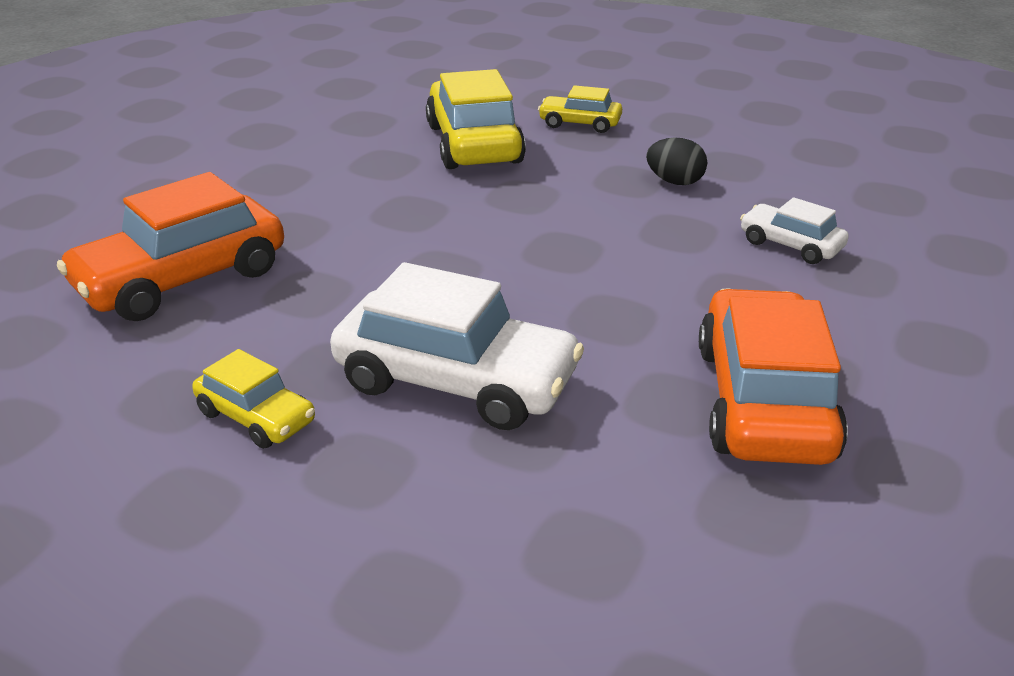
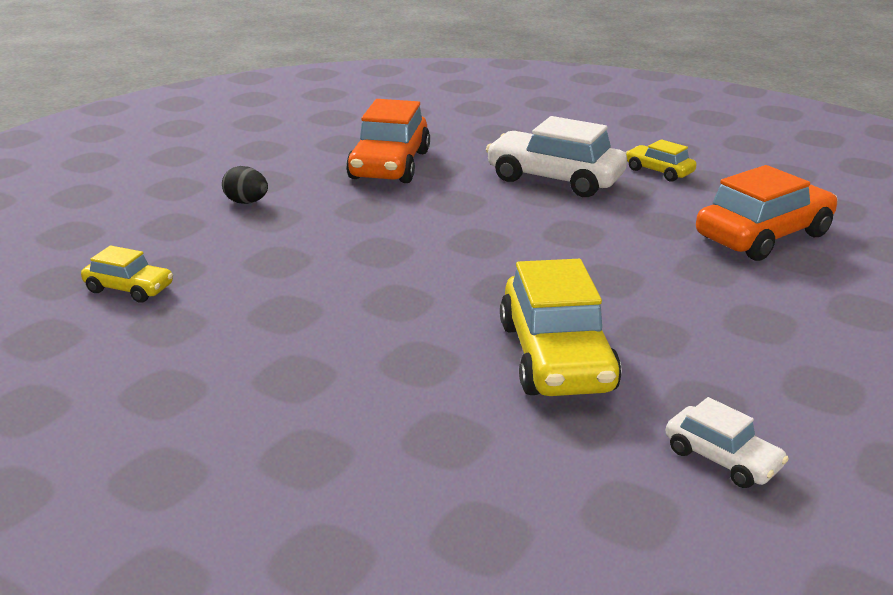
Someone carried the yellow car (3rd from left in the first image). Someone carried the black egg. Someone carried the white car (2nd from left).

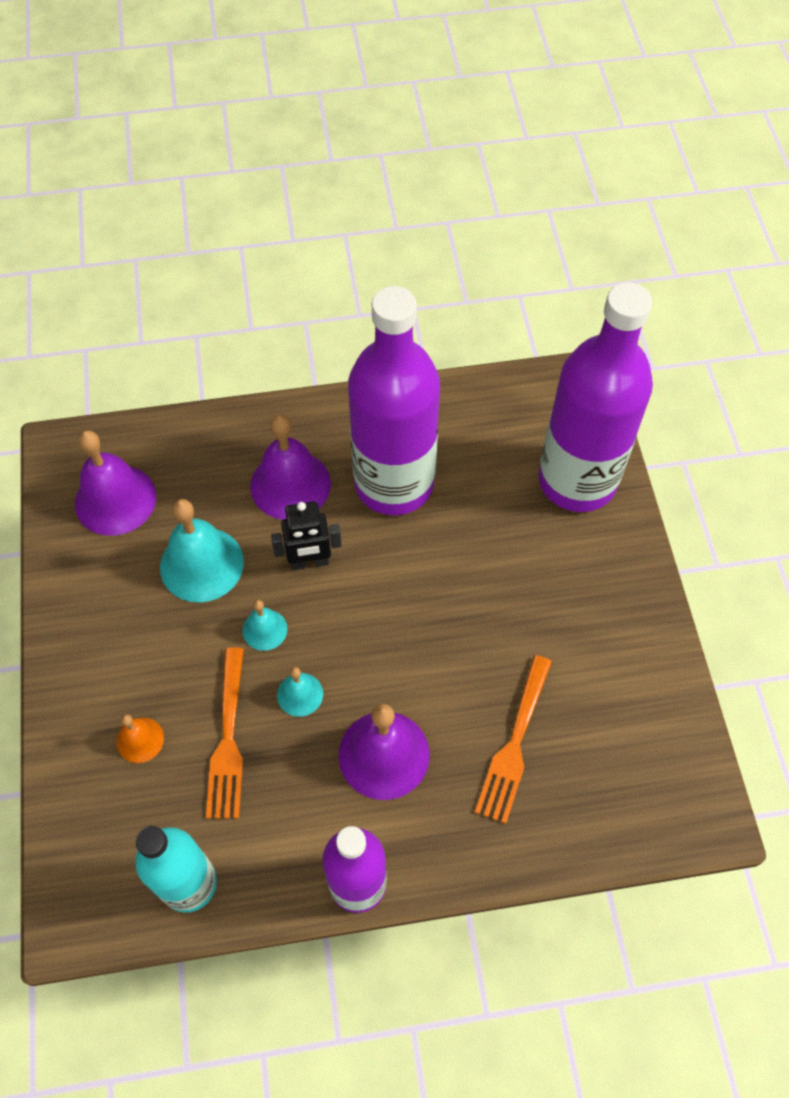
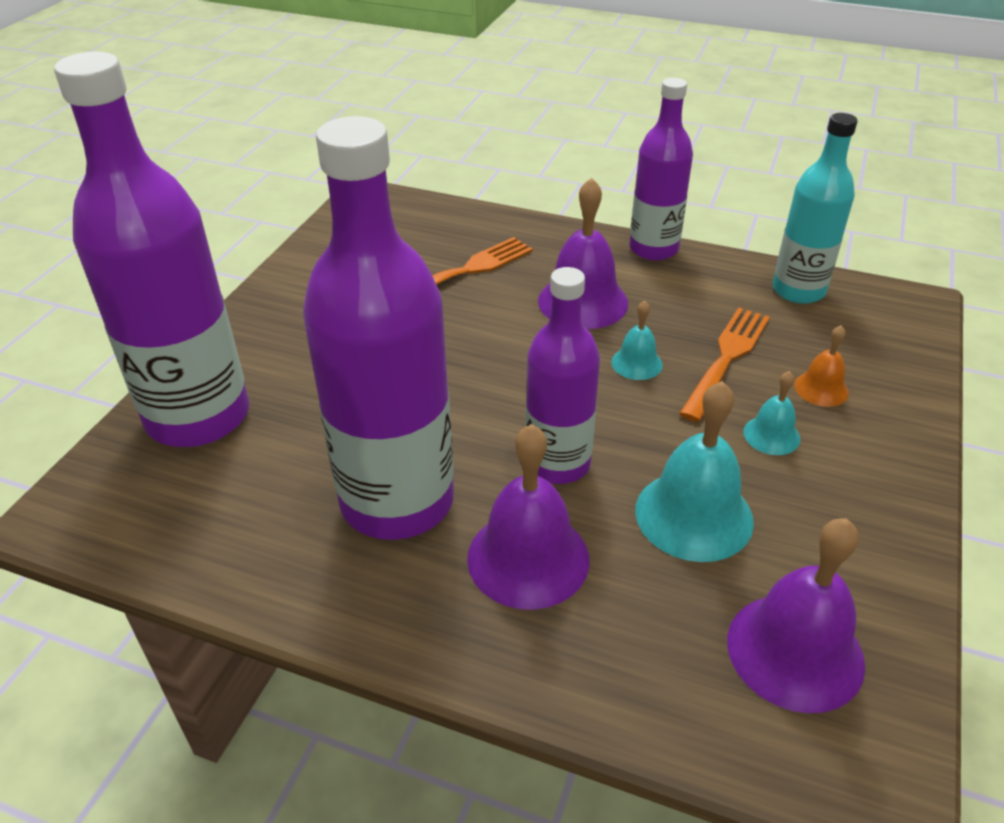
Someone carried the turquoise bell (2nd from left in the first image). Someone swapped the black robot for the purple bottle (3rd from left).

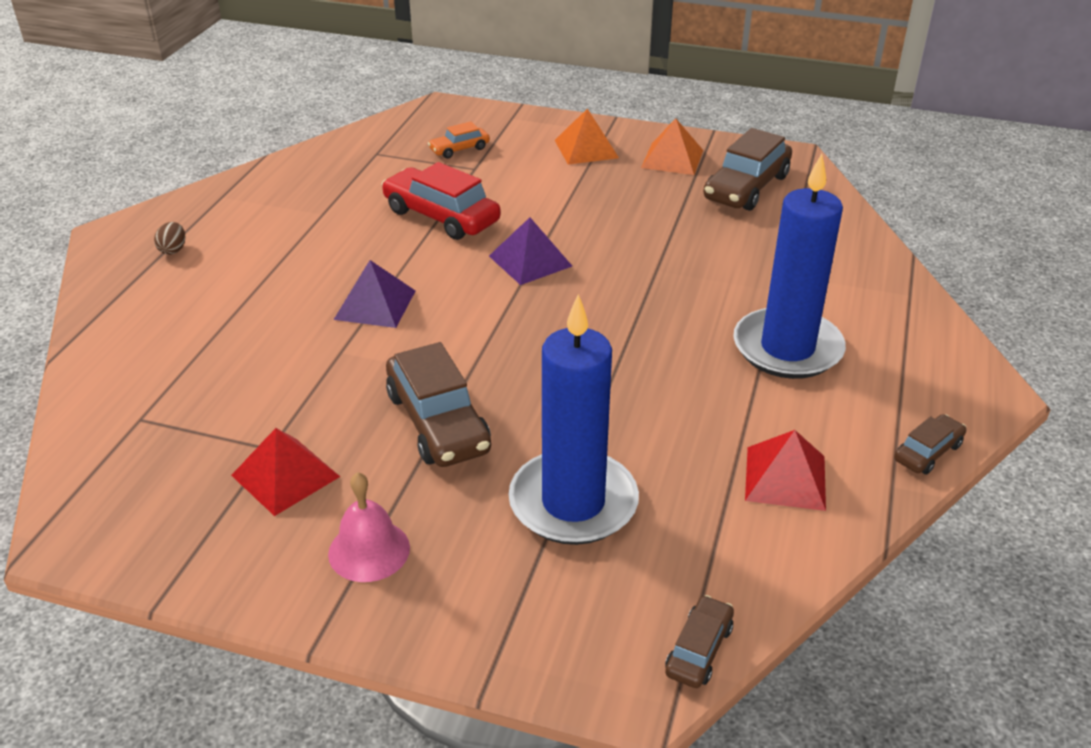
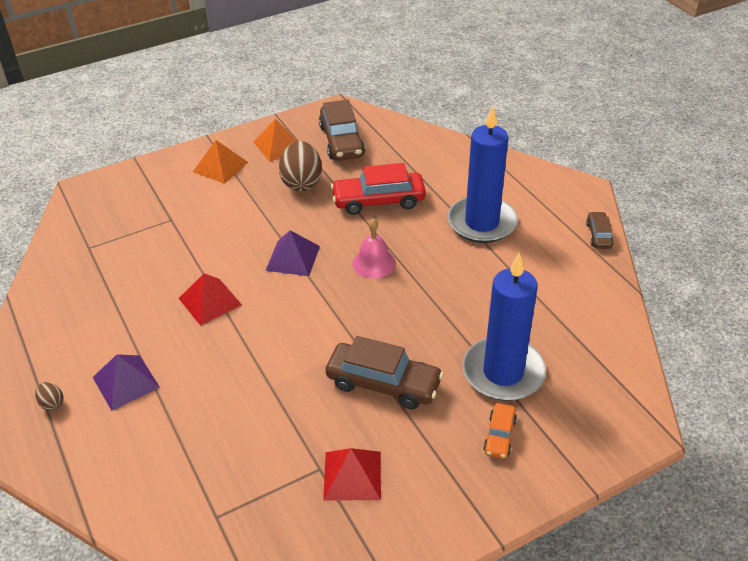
Someone carried the pink bell. Someone carried the purple pyramid (1st from left). Someone carried the red car. Someone carried the orange car. Someone took away the brown car (2nd from left). Someone carried the red pyramid (2nd from left in the first image). Someone put down the brown egg (2nd from left).

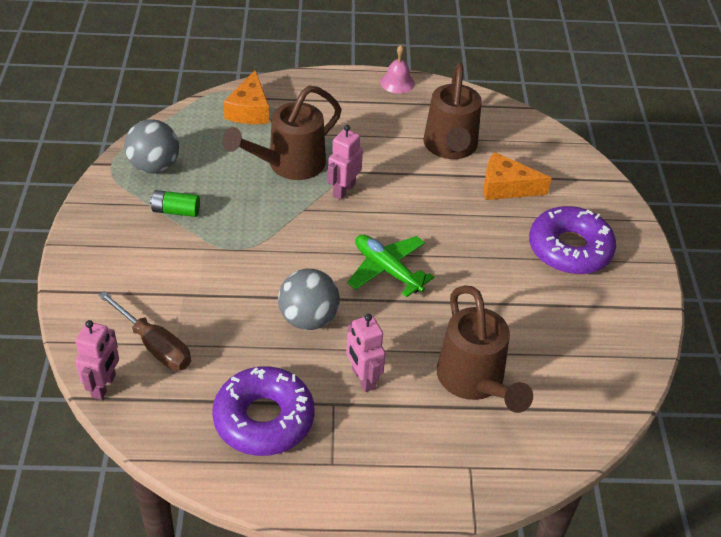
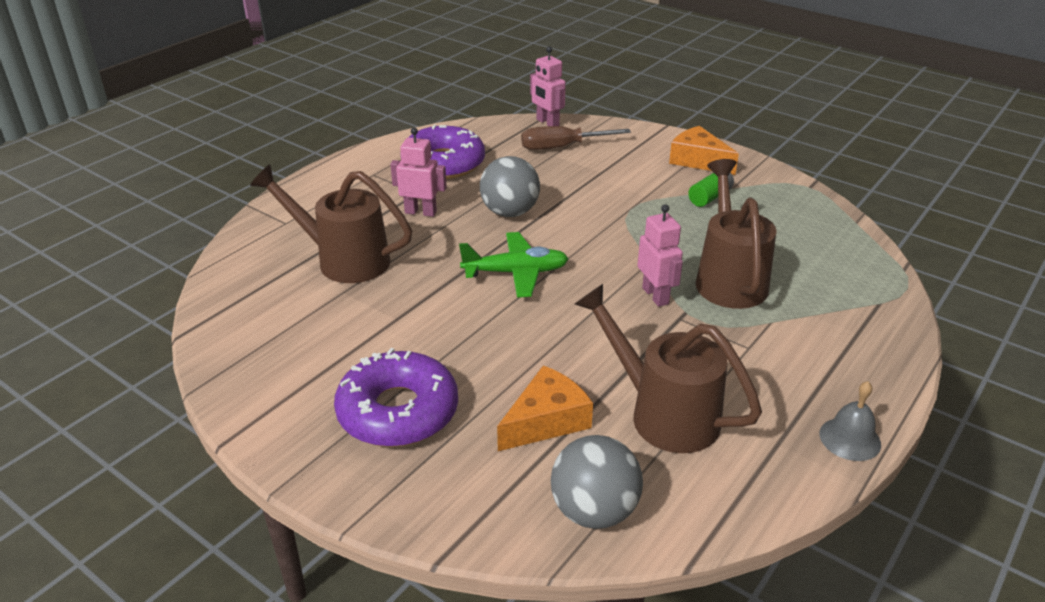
Someone carried the grey ball (1st from left in the first image). Someone carried the orange cheese (1st from left in the first image). Someone repainted the pink bell, which became the grey bell.

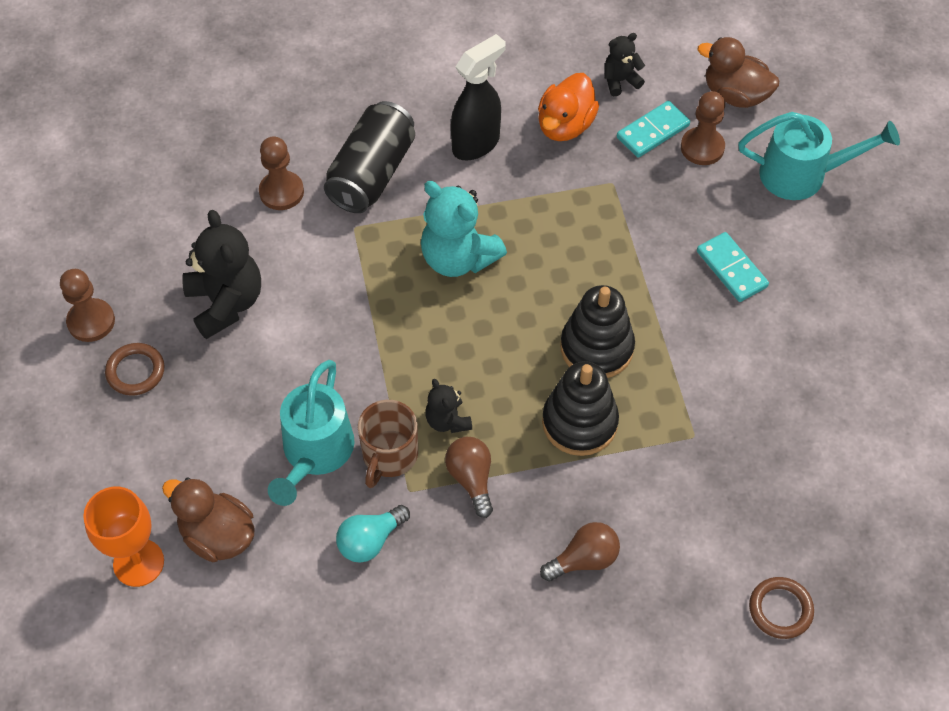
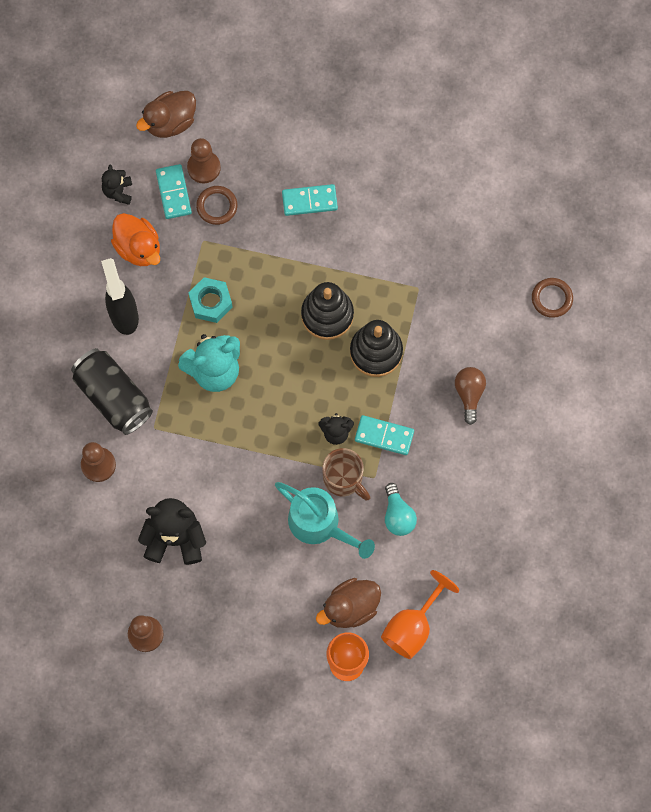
Someone carried the brown ring (1st from left). Someone swapped the brown light bulb (1st from left) for the turquoise domino (3rd from left). Someone took away the turquoise watering can (2nd from left). Someone put down the turquoise nut. Someone put down the orange goblet (2nd from left).

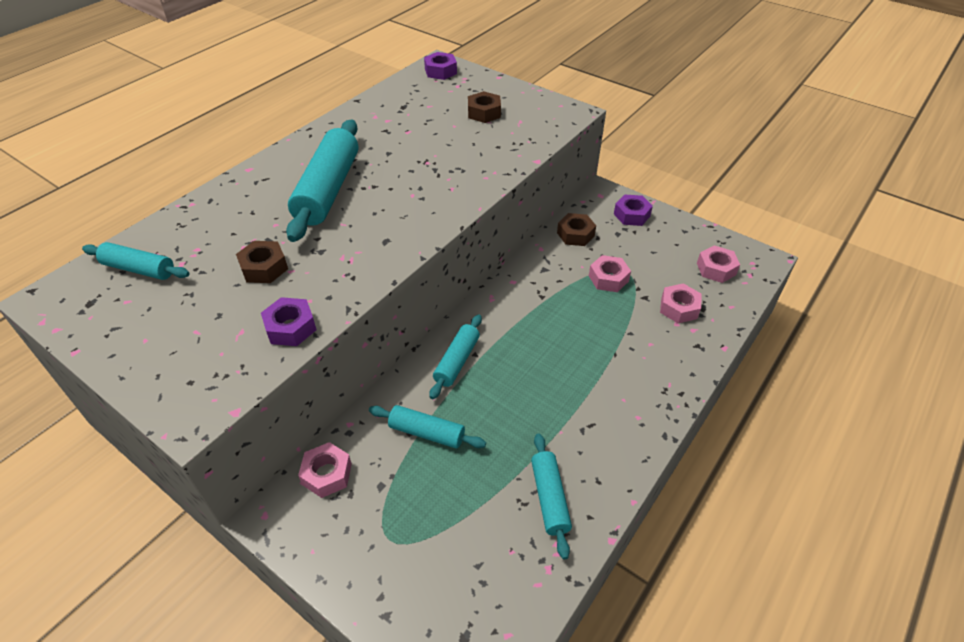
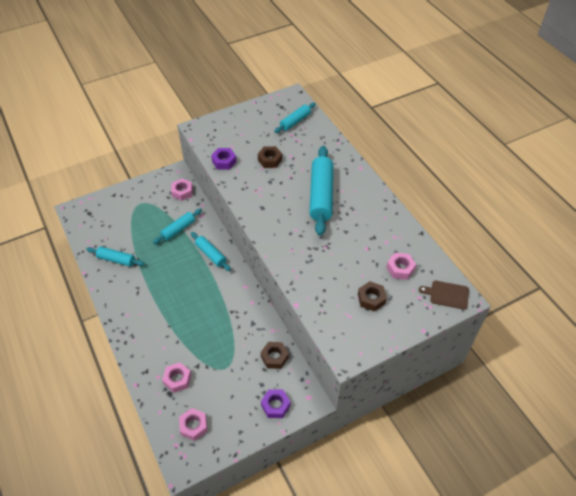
Someone rotated the turquoise rolling pin (2nd from left in the first image) by 60 degrees clockwise. Someone swapped the purple nut (2nd from left) for the brown cutting board. Someone carried the pink nut (2nd from left in the first image).

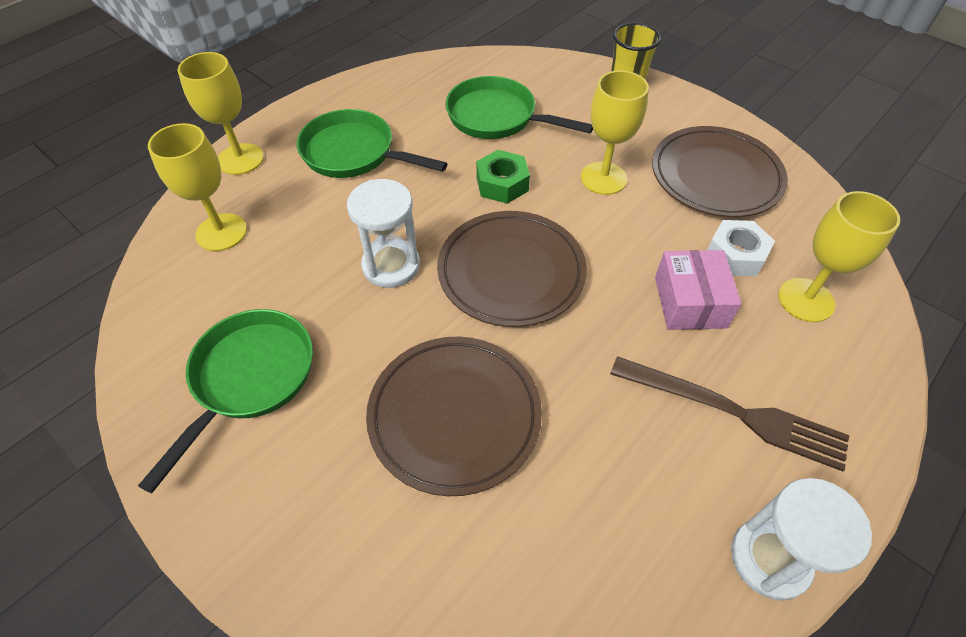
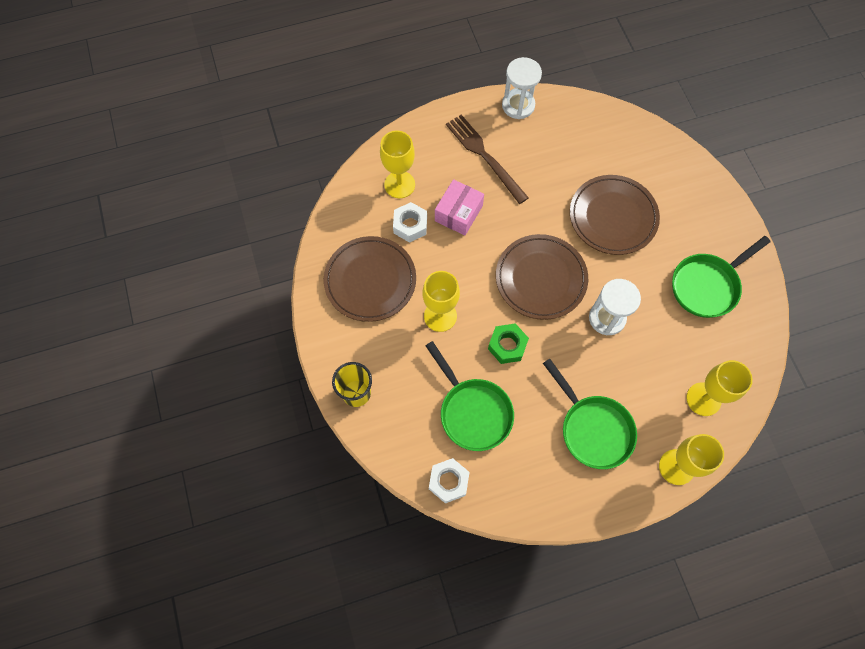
Someone put down the white nut (2nd from left).

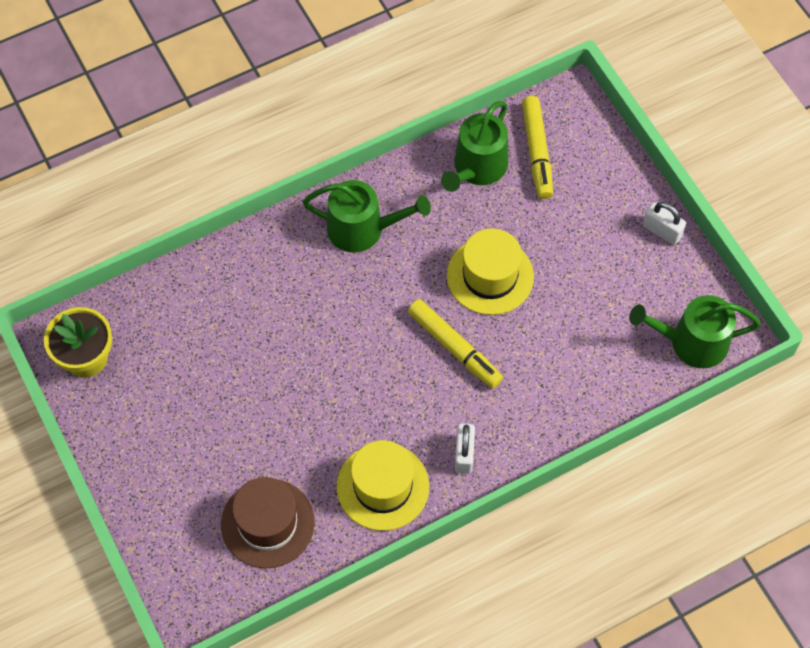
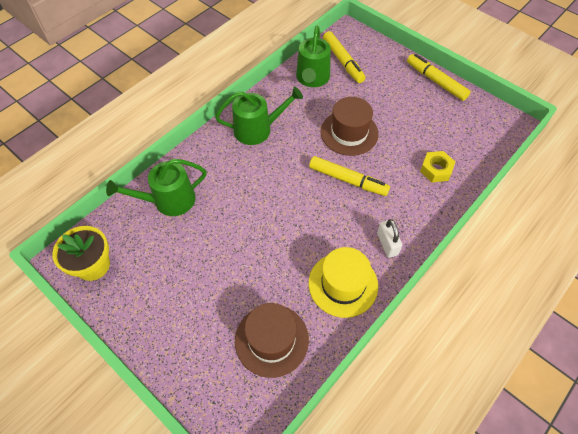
Someone repainted the yellow hat (2nd from left), which became the brown hat (2nd from left). Someone carried the green watering can (3rd from left in the first image). Someone swapped the white padlock (2nd from left) for the yellow marker (3rd from left). Someone put down the yellow nut.

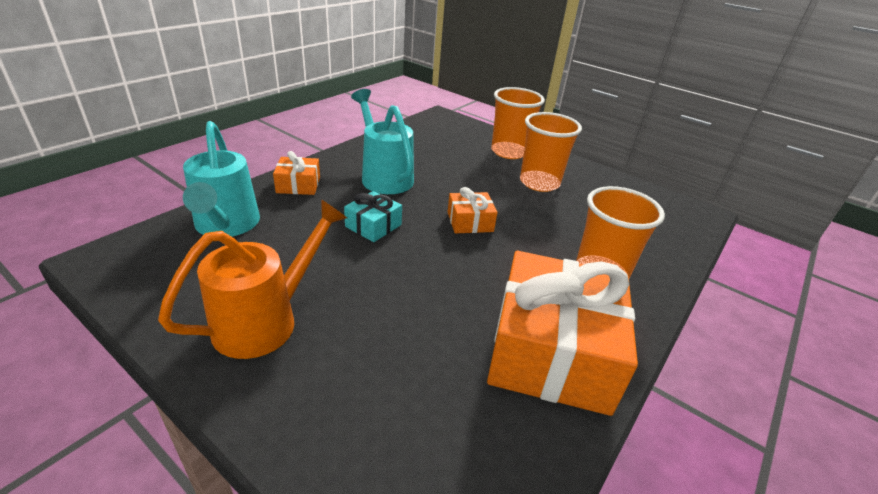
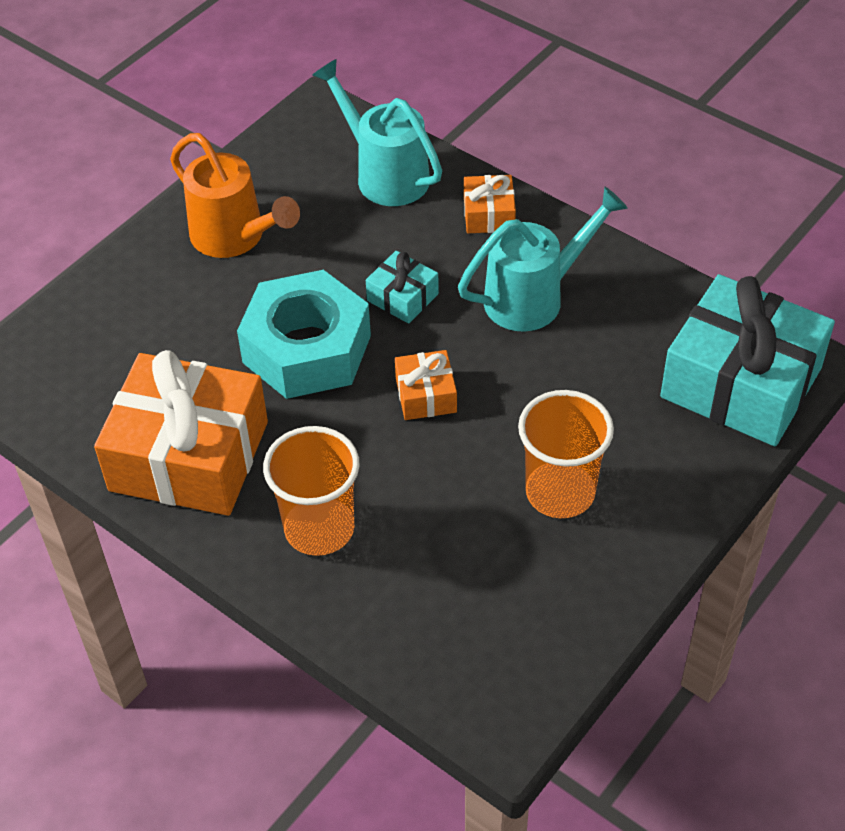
Someone rotated the turquoise watering can (1st from left) by 60 degrees clockwise. Someone took away the orange cup (1st from left). Someone put down the turquoise nut. Someone put down the turquoise gift (2nd from left).

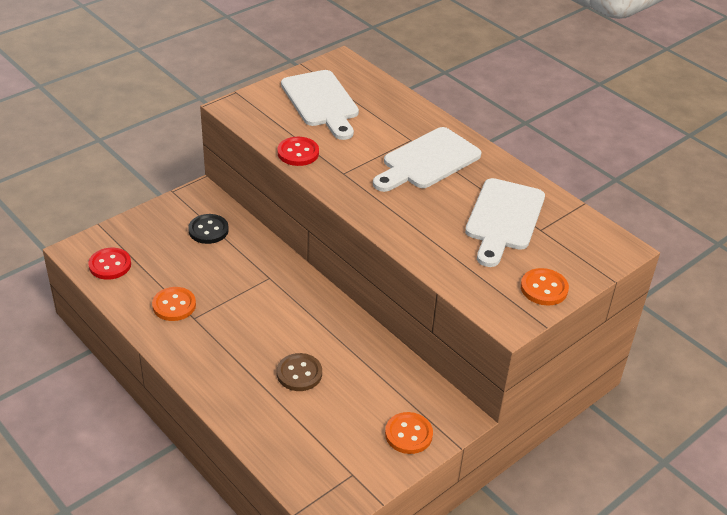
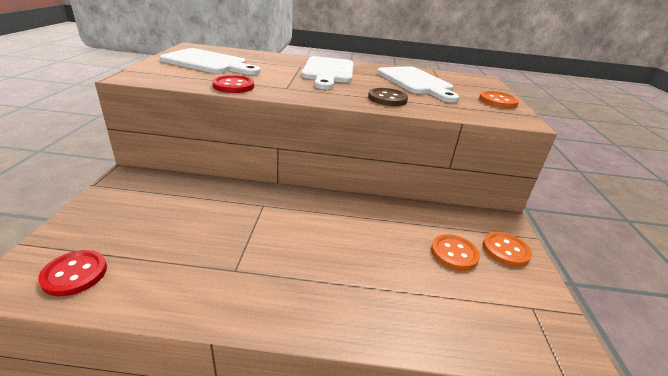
Someone carried the orange button (1st from left). Someone took away the black button. Someone carried the brown button.

